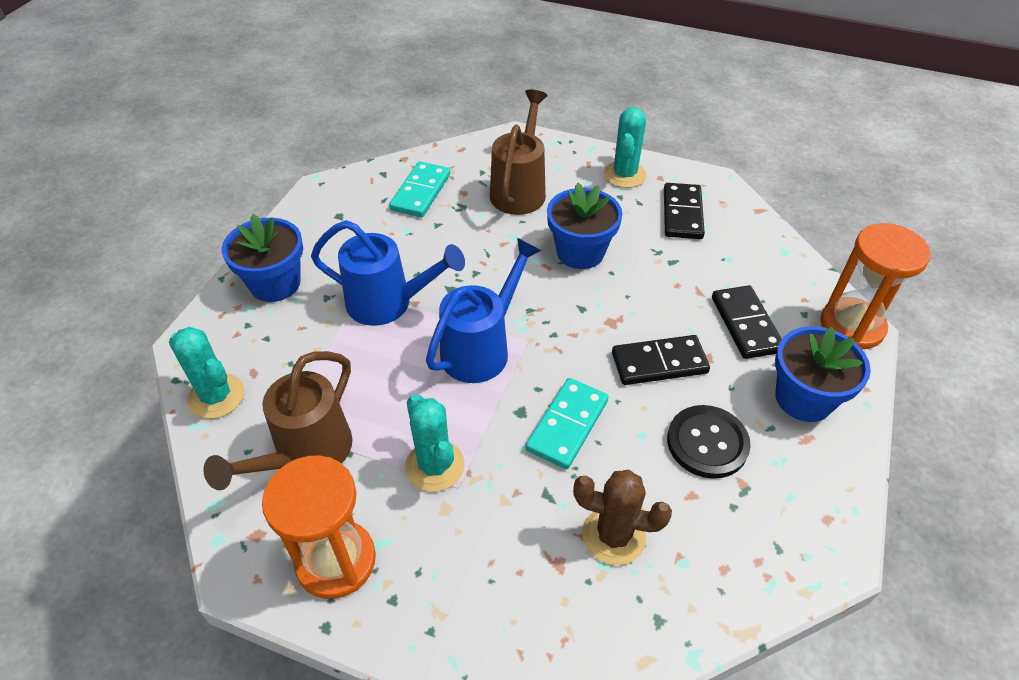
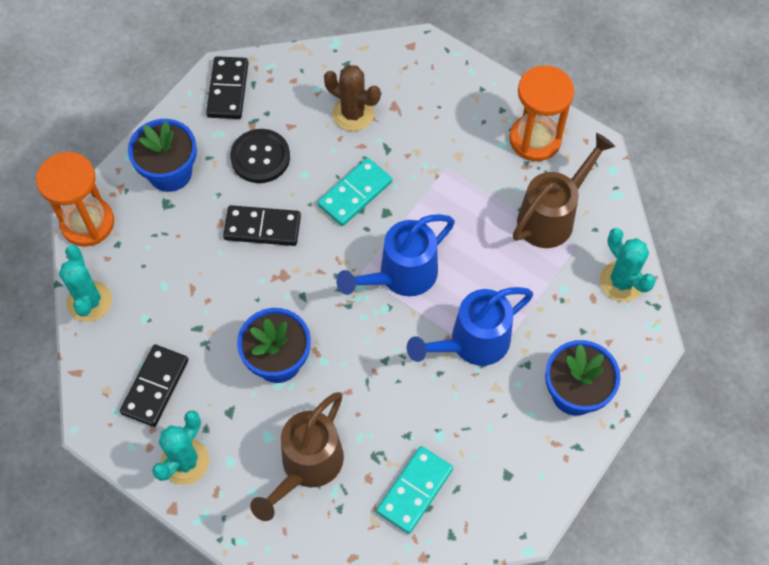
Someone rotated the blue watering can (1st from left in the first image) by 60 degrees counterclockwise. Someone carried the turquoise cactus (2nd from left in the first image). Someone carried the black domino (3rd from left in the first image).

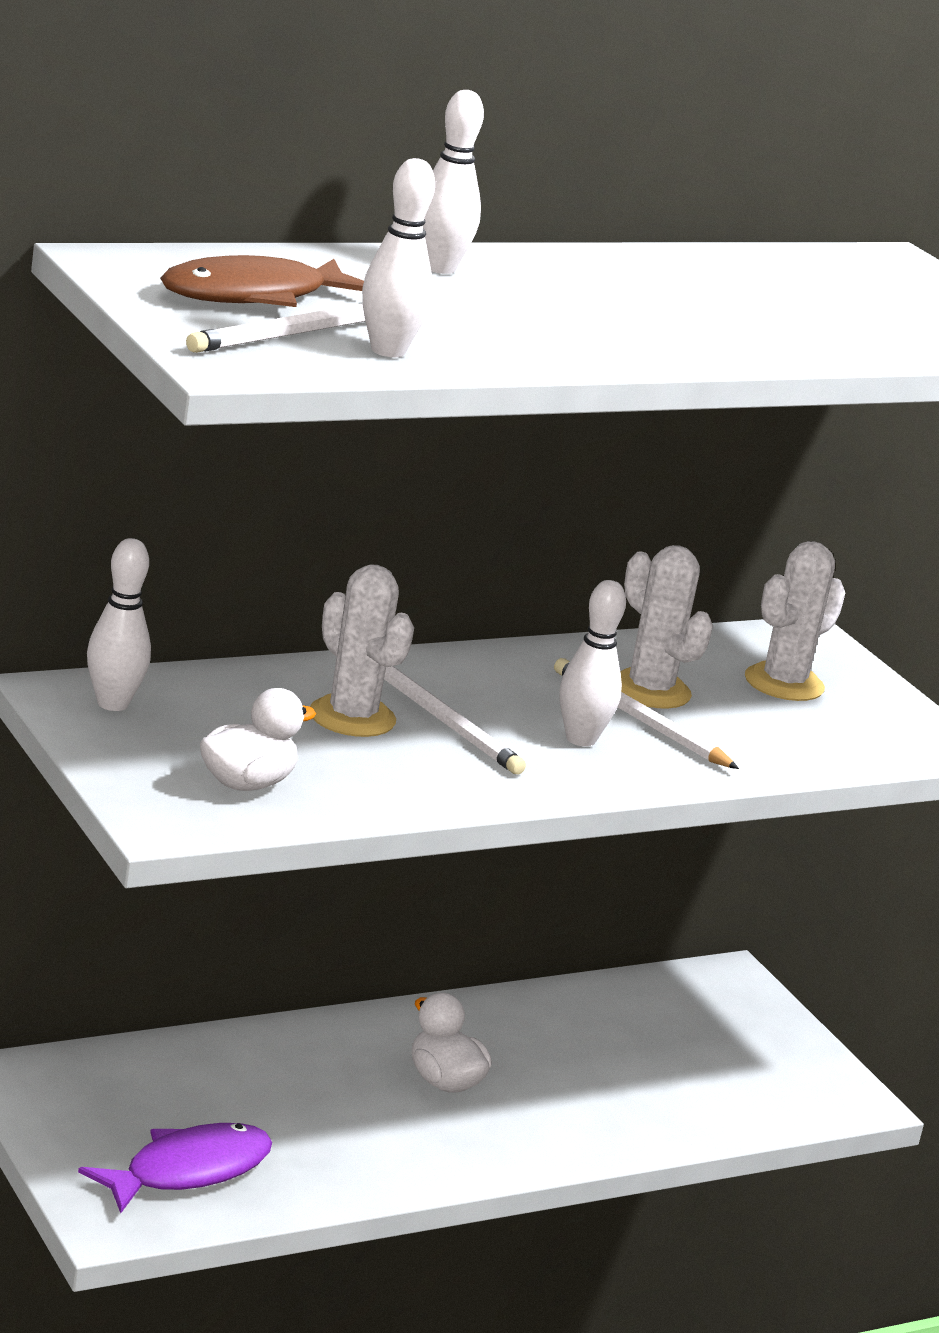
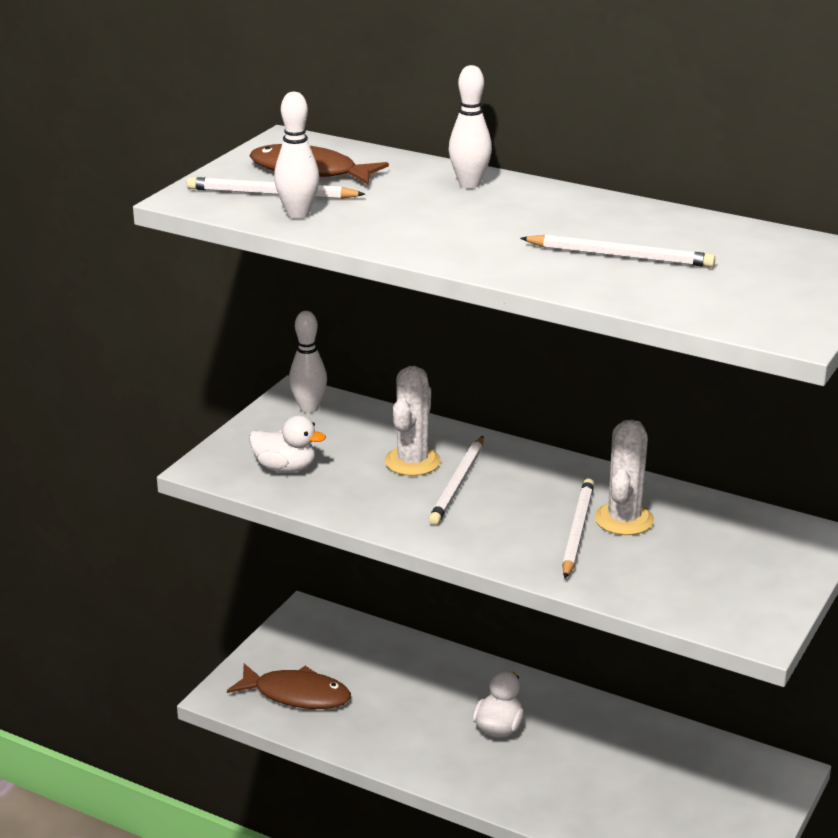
Someone repainted the purple fish, which became the brown fish (1st from left). Someone took away the white bowling pin (4th from left). Someone took away the white cactus (3rd from left). Someone put down the white pencil (4th from left).

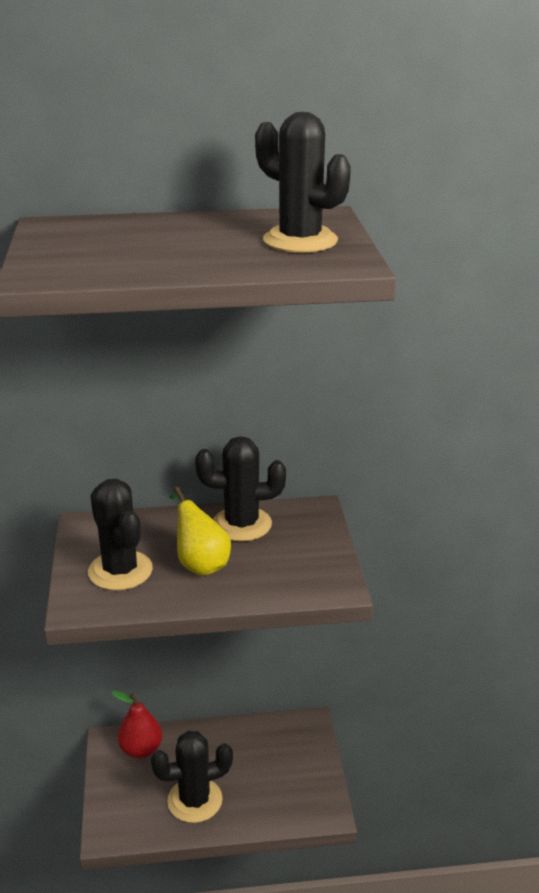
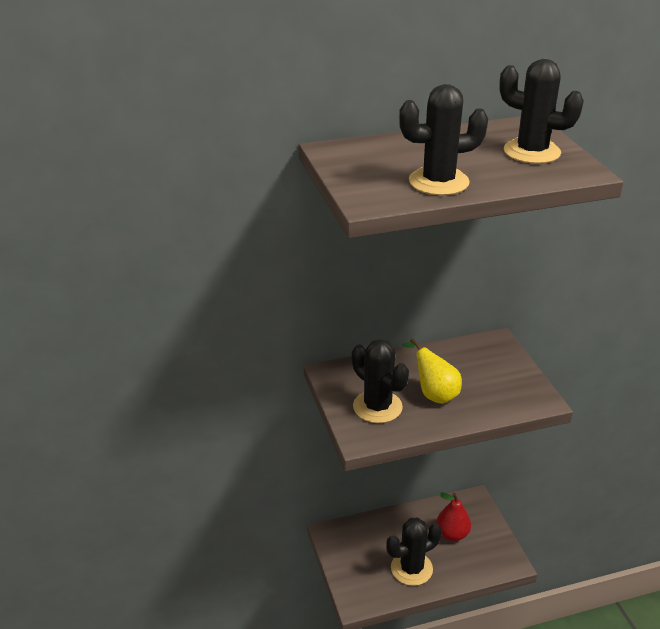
Someone carried the red pear. Someone carried the black cactus (3rd from left).

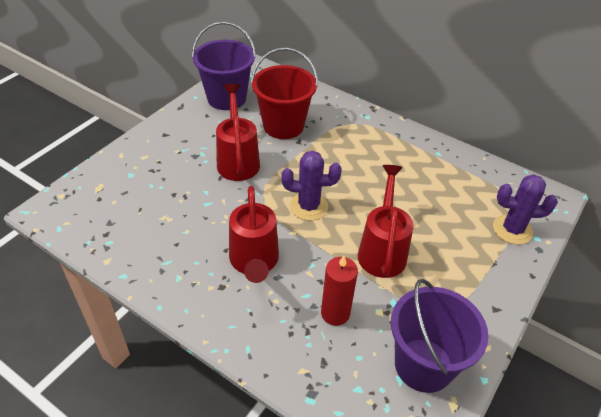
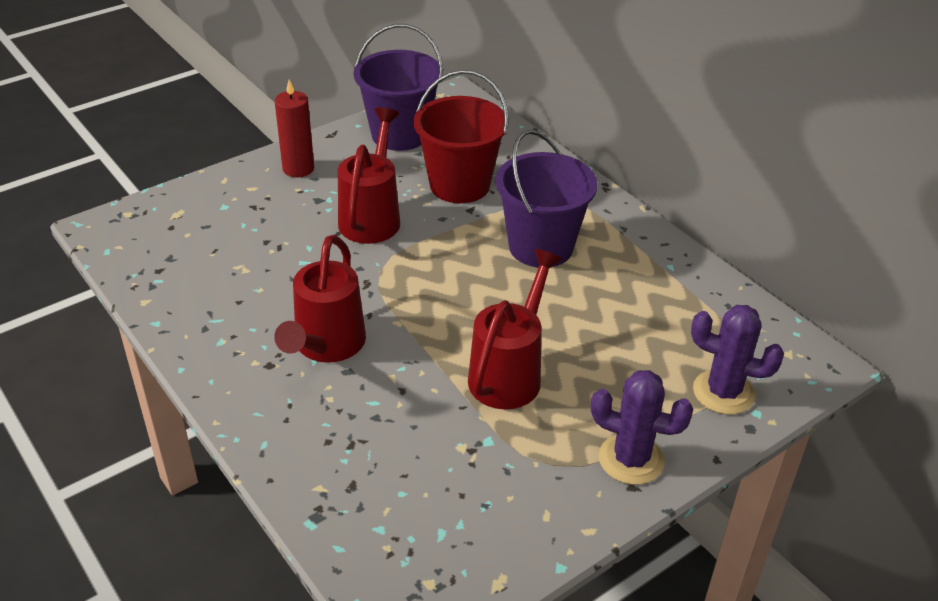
Someone carried the purple cactus (1st from left). Someone carried the red candle. Someone carried the purple bucket (2nd from left).

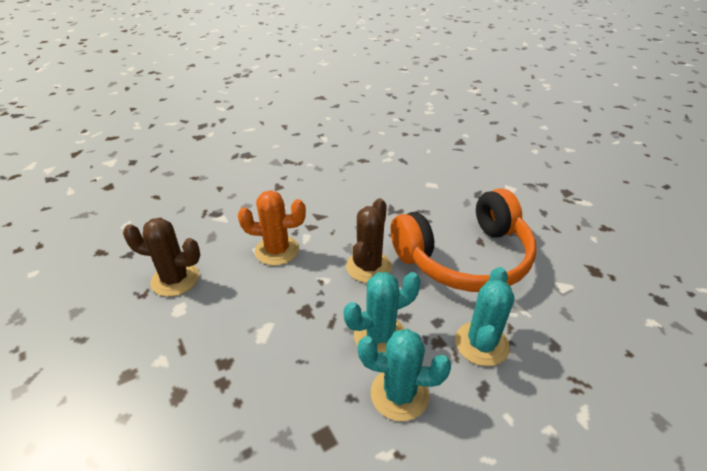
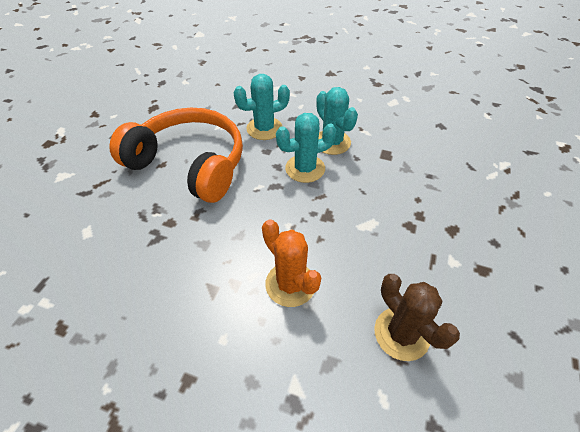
Someone rotated the turquoise cactus (1st from left in the first image) by 45 degrees counterclockwise. Someone took away the brown cactus (2nd from left).

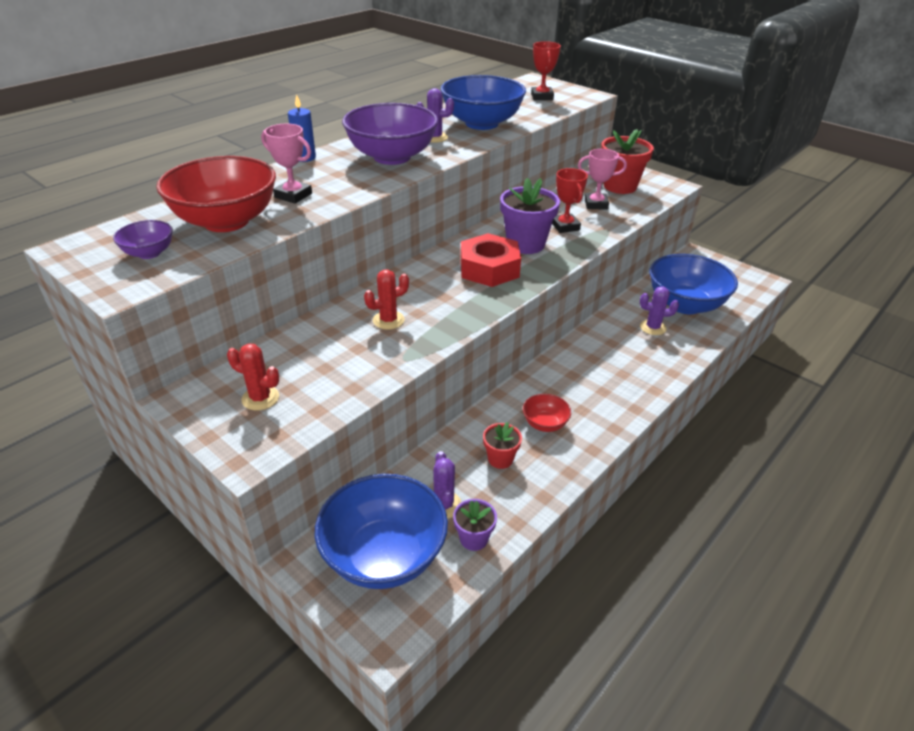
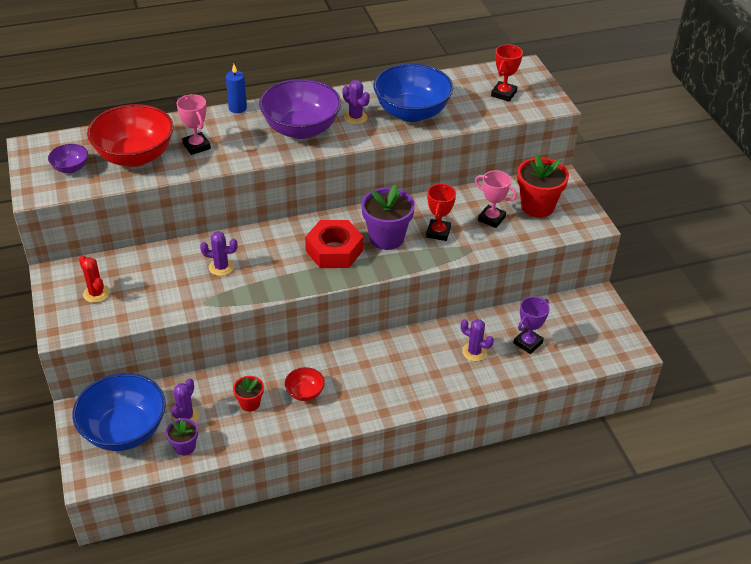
Someone repainted the red cactus (2nd from left), which became the purple cactus (2nd from left). Someone swapped the blue bowl (3rd from left) for the purple trophy.

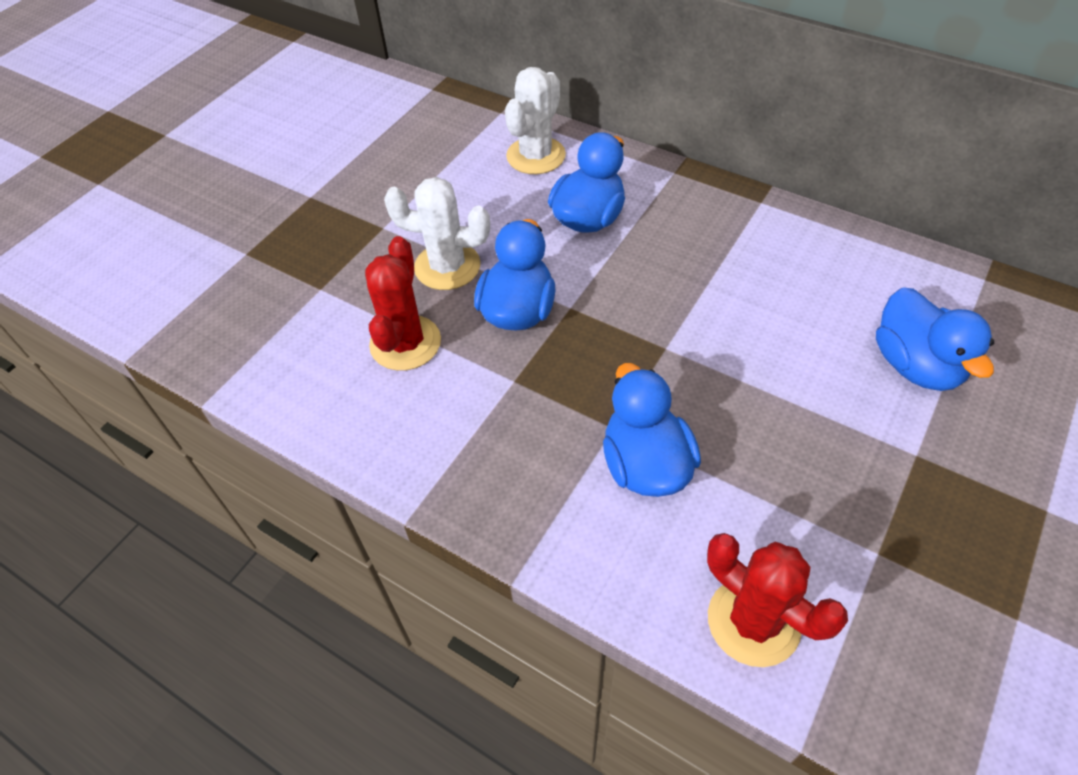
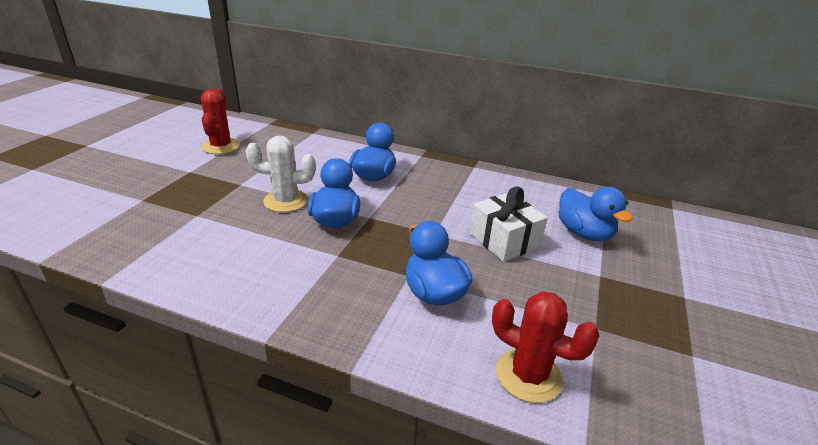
Someone carried the red cactus (1st from left). Someone took away the white cactus (2nd from left). Someone put down the white gift.

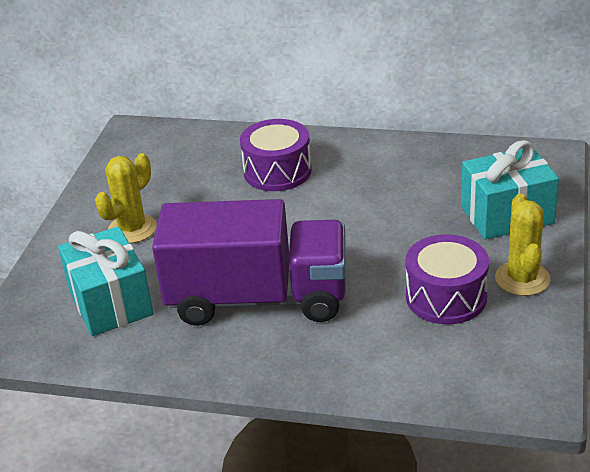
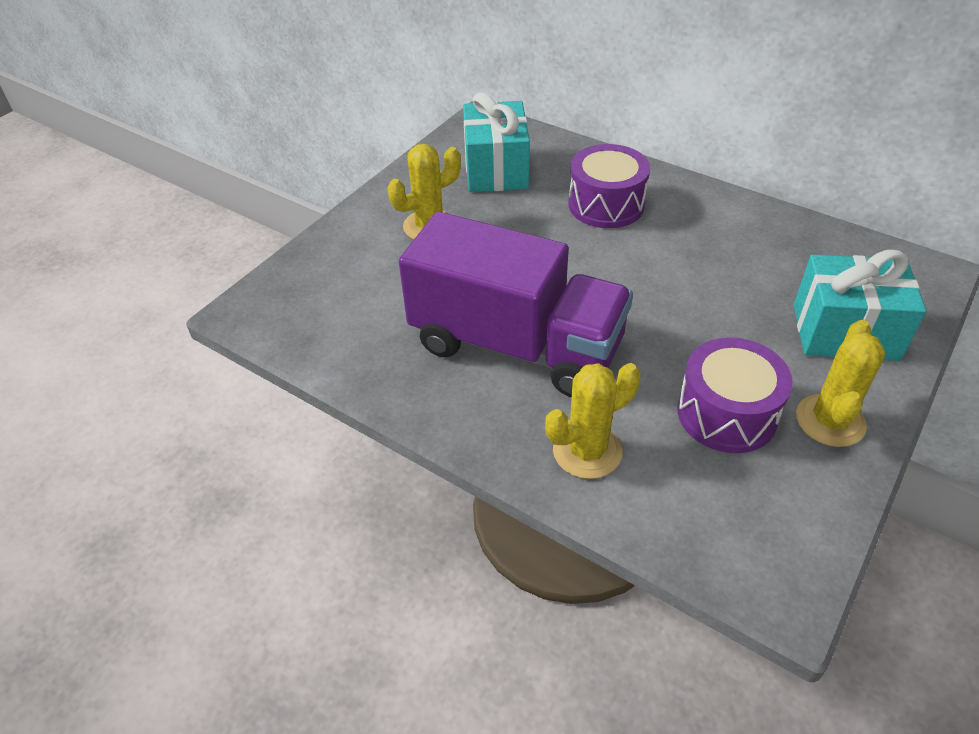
Someone carried the turquoise gift (1st from left). Someone put down the yellow cactus (2nd from left).

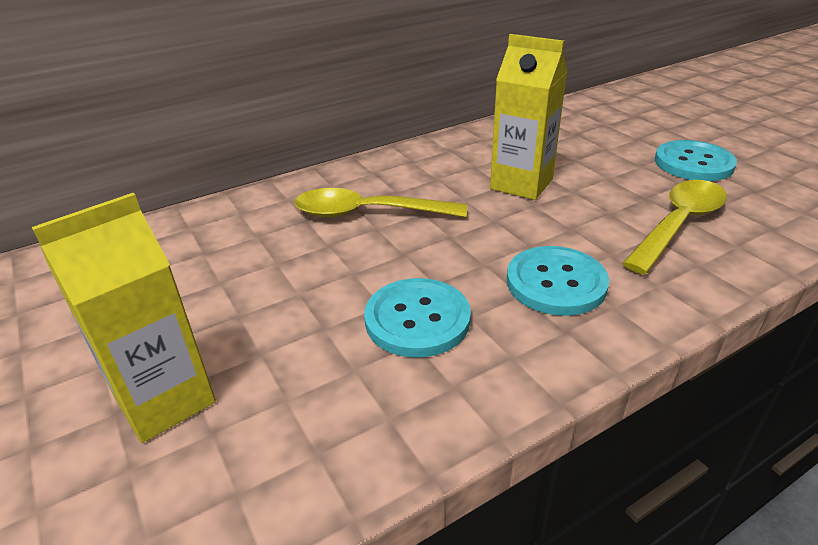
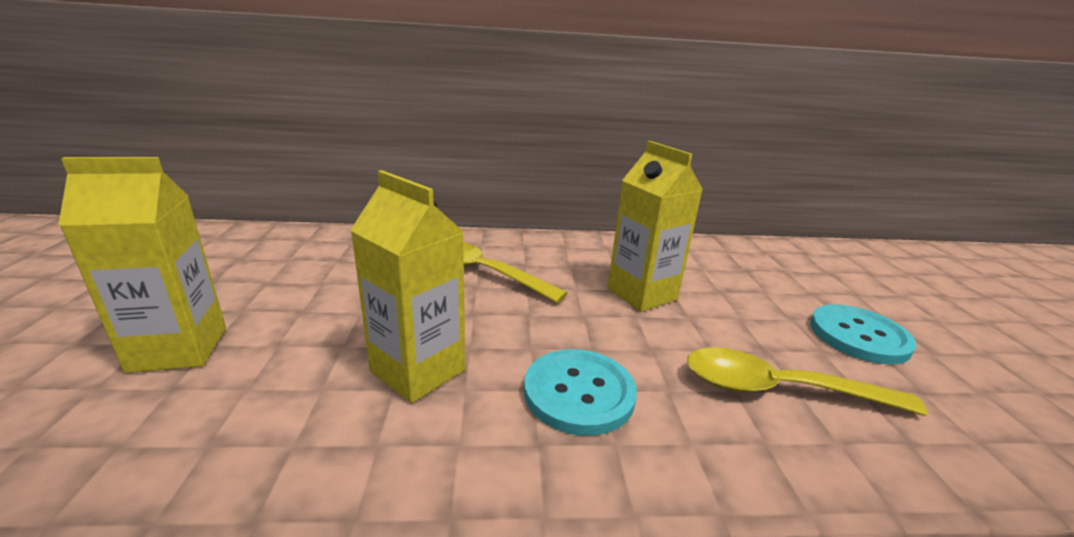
Someone swapped the turquoise button (1st from left) for the yellow carton (2nd from left). Someone rotated the yellow spoon (2nd from left) by 150 degrees counterclockwise.

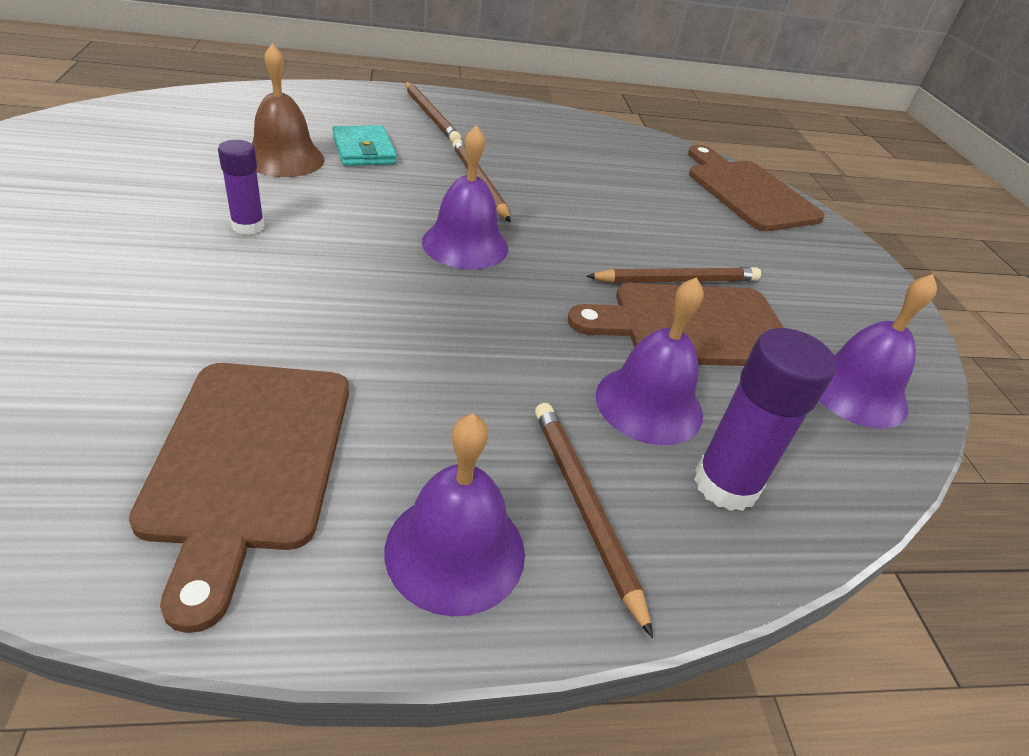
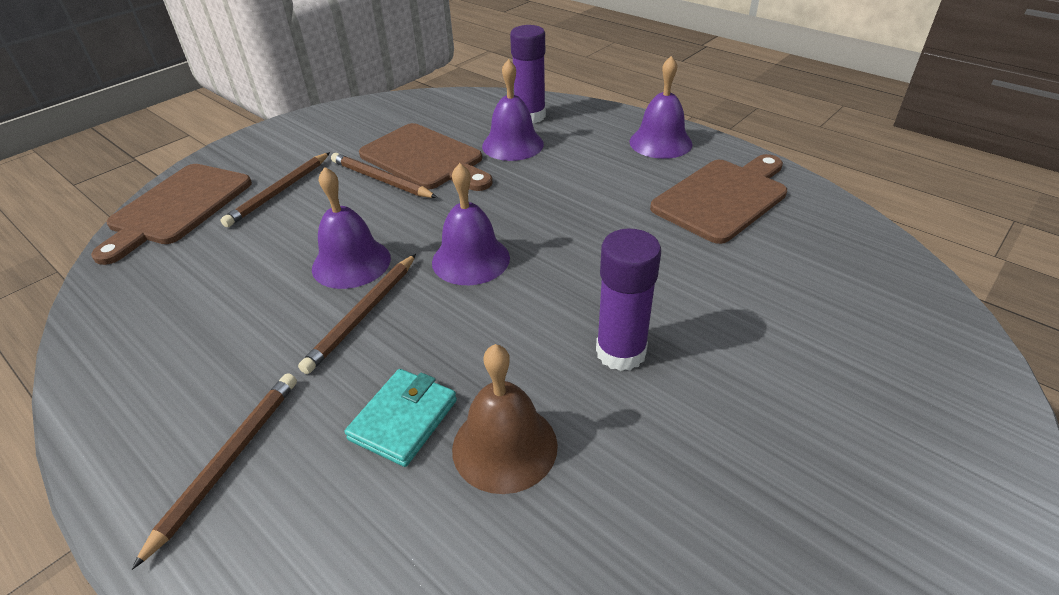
Someone scaled the purple glue stick (1st from left in the first image) by 1.58. Someone carried the brown pencil (3rd from left in the first image). Someone carried the purple bell (4th from left in the first image).

